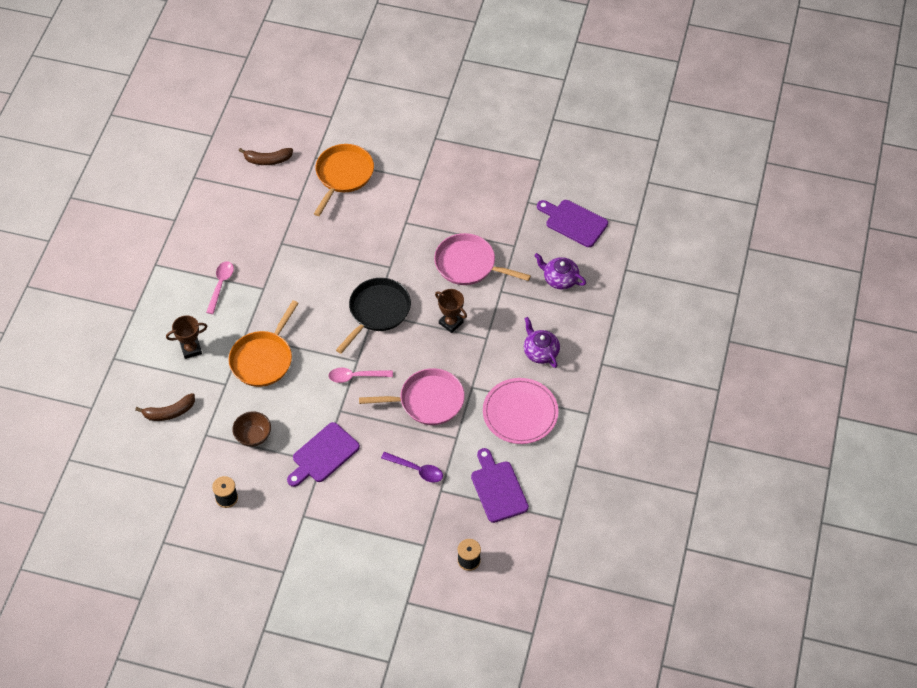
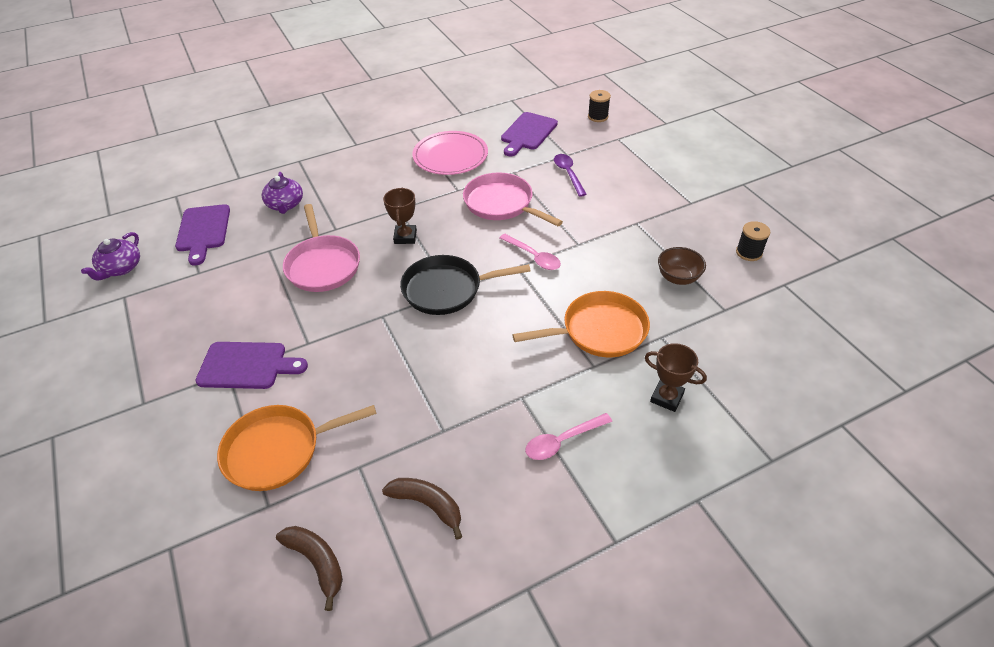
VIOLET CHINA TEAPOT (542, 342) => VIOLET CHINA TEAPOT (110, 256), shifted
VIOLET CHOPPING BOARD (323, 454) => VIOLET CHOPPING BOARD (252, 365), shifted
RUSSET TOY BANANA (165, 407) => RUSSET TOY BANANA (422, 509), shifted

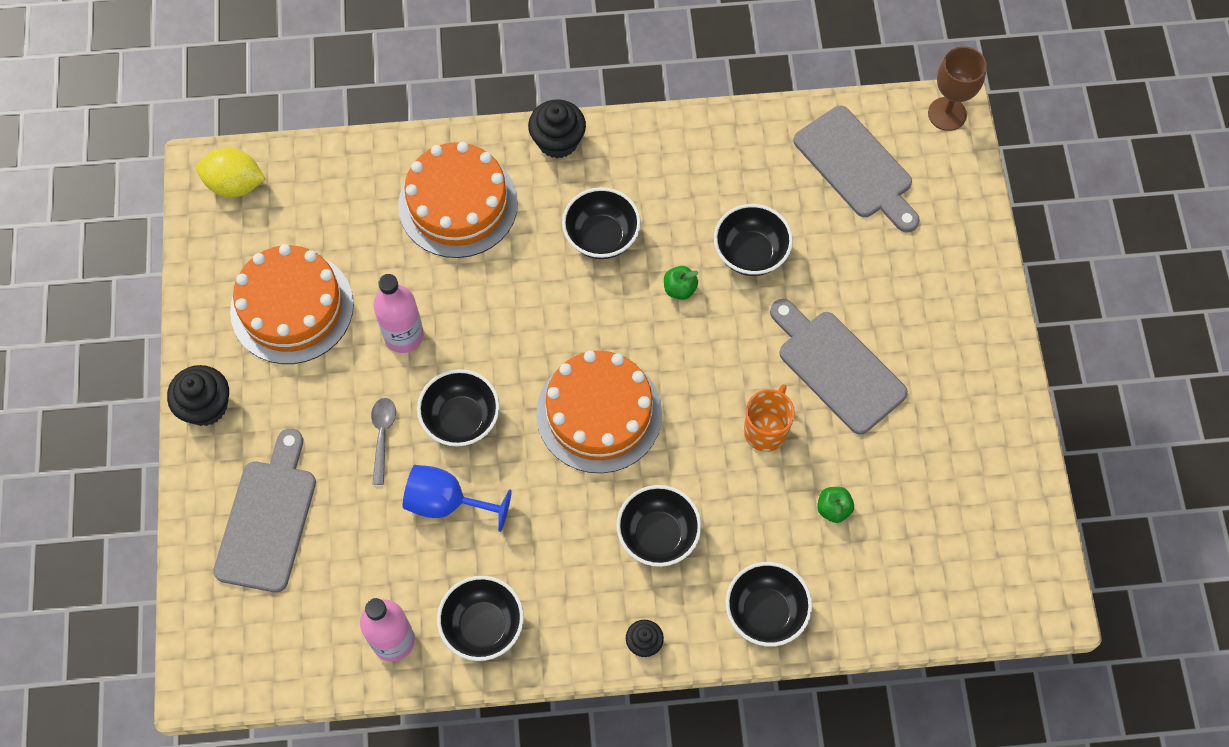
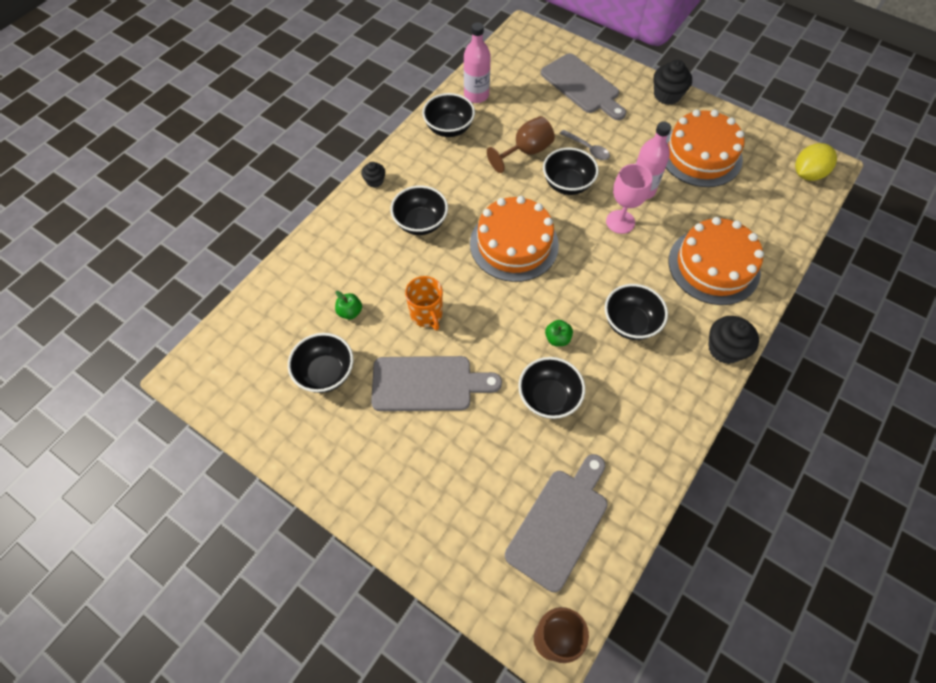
BLACK SERVING BOWL (769, 604) => BLACK SERVING BOWL (320, 363), shifted
BLUE WINE GLASS (457, 498) => RUSSET WINE GLASS (521, 144)
GREY CHOPPING BOARD (857, 169) => GREY CHOPPING BOARD (556, 523), 120 degrees clockwise
nothing => ROSE-PINK WINE GLASS (629, 199)

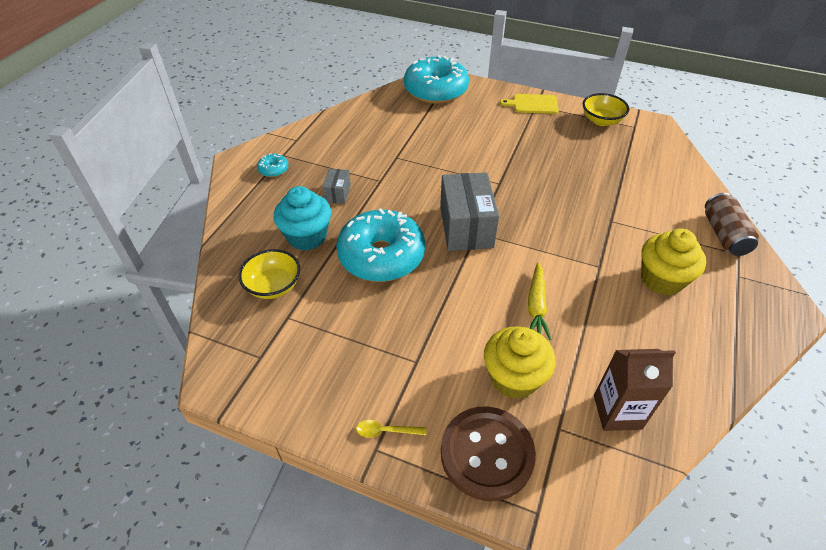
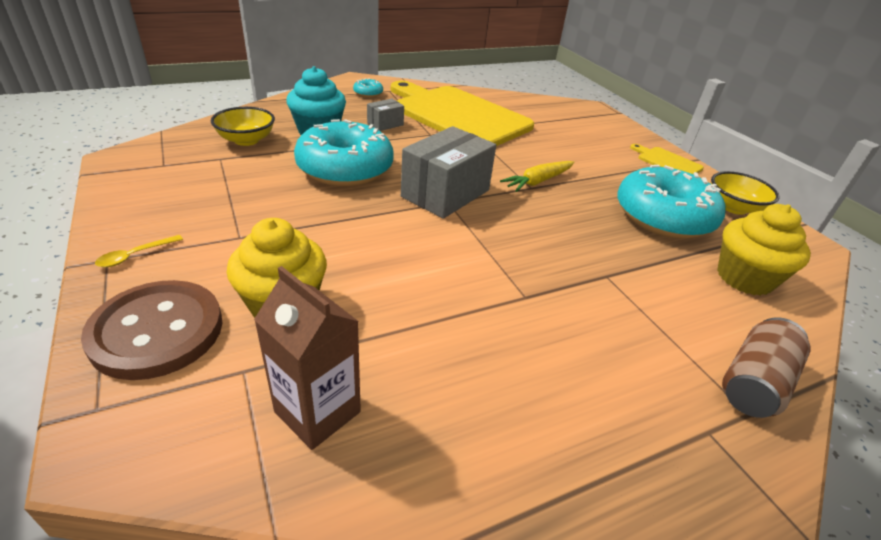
BRIGHT YELLOW TEASPOON (391, 429) => BRIGHT YELLOW TEASPOON (139, 251), 90 degrees counterclockwise
nothing => BRIGHT YELLOW CHOPPING BOARD (462, 113)
BRIGHT YELLOW ROOT VEGETABLE (540, 301) => BRIGHT YELLOW ROOT VEGETABLE (537, 176), shifted
AQUA DOUGHNUT (436, 79) => AQUA DOUGHNUT (671, 202), shifted
BRIGHT YELLOW CUPCAKE (673, 262) => BRIGHT YELLOW CUPCAKE (764, 250), shifted

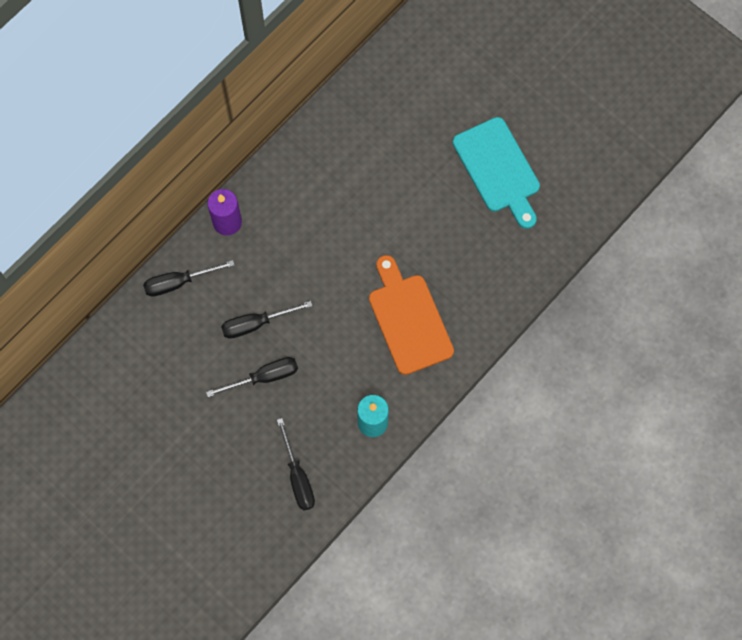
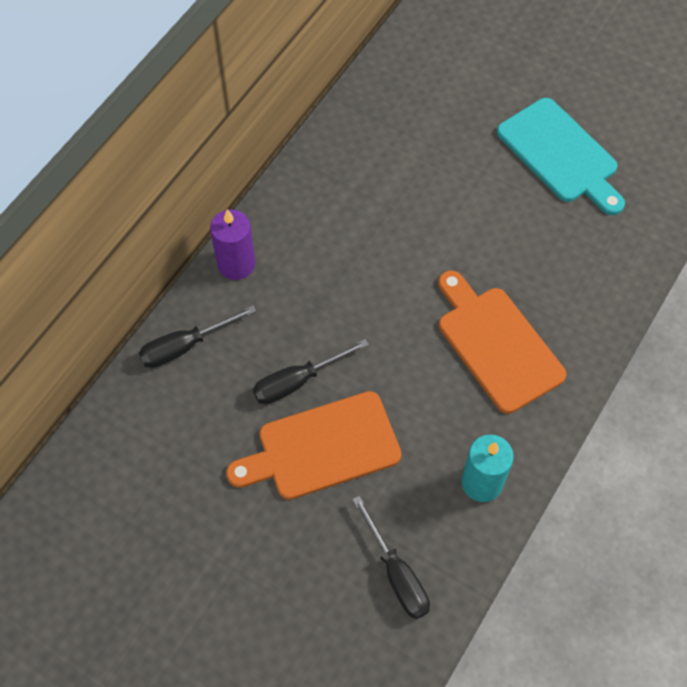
BLACK SCREWDRIVER (252, 377) => BRIGHT ORANGE CHOPPING BOARD (313, 445)

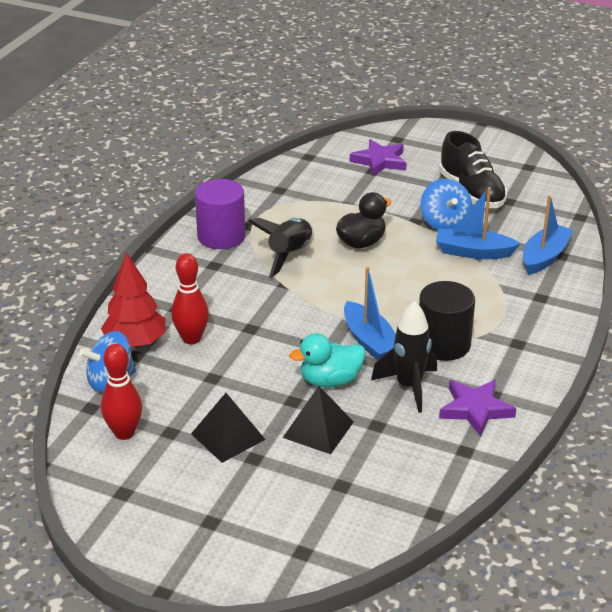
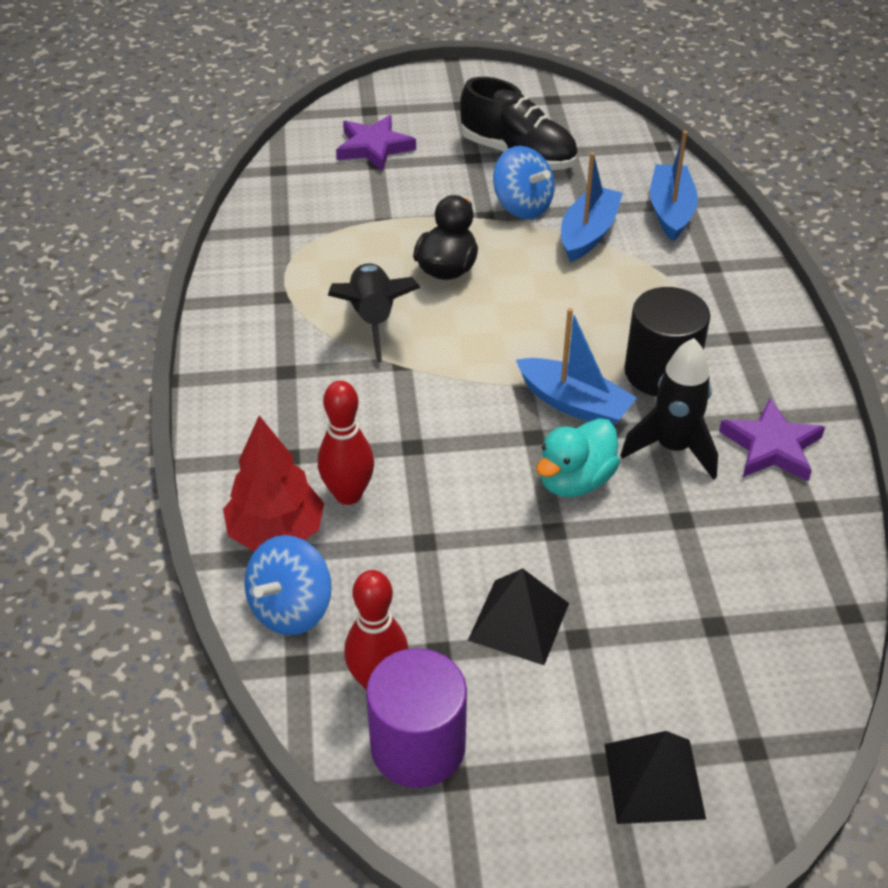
VIOLET CYLINDER (220, 214) => VIOLET CYLINDER (416, 718), shifted
BLUE TOY BOAT (478, 223) => BLUE TOY BOAT (592, 207), 135 degrees clockwise
BLACK PYRAMID (318, 420) => BLACK PYRAMID (655, 777), shifted

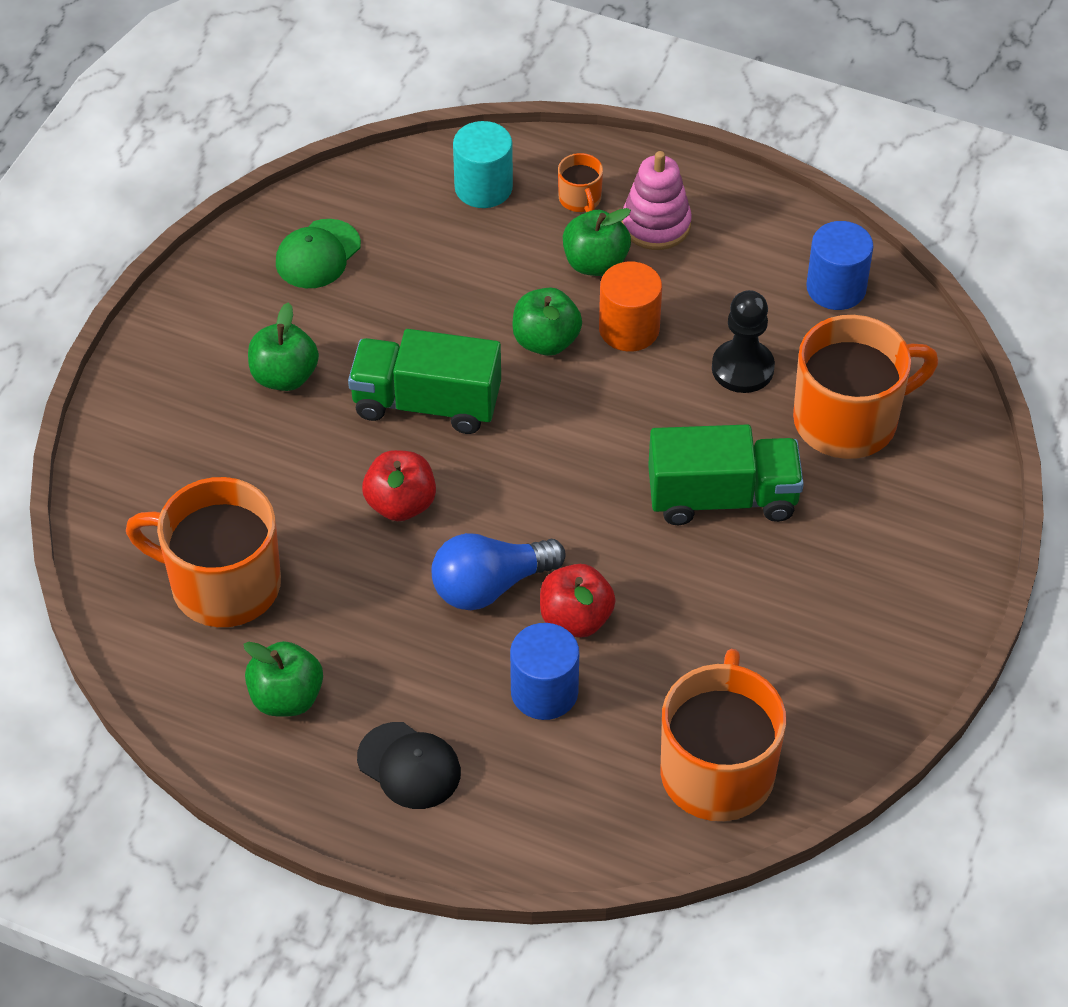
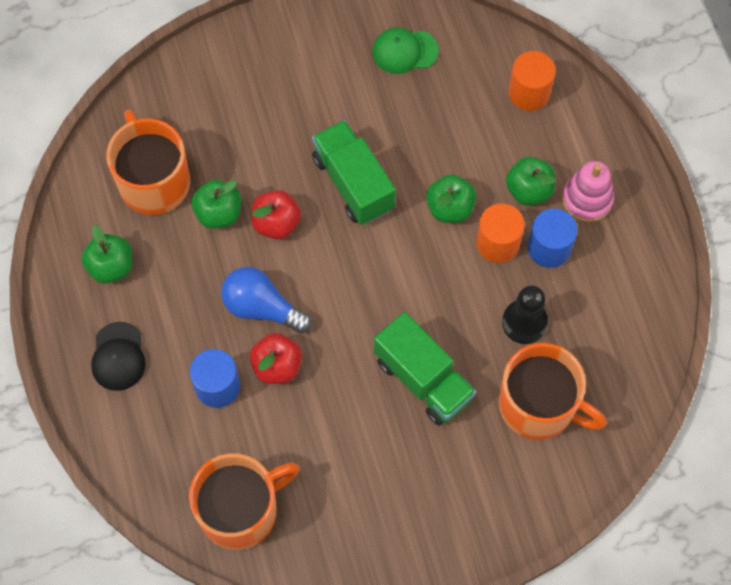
LEAF-GREEN APPLE FRUIT (283, 346) => LEAF-GREEN APPLE FRUIT (216, 204), shifted
AQUA CYLINDER (483, 164) => BRIGHT ORANGE CYLINDER (532, 81)
BLUE CYLINDER (839, 265) => BLUE CYLINDER (553, 238), shifted
BRIGHT ORANGE COFFEE MUG (580, 182) => nothing

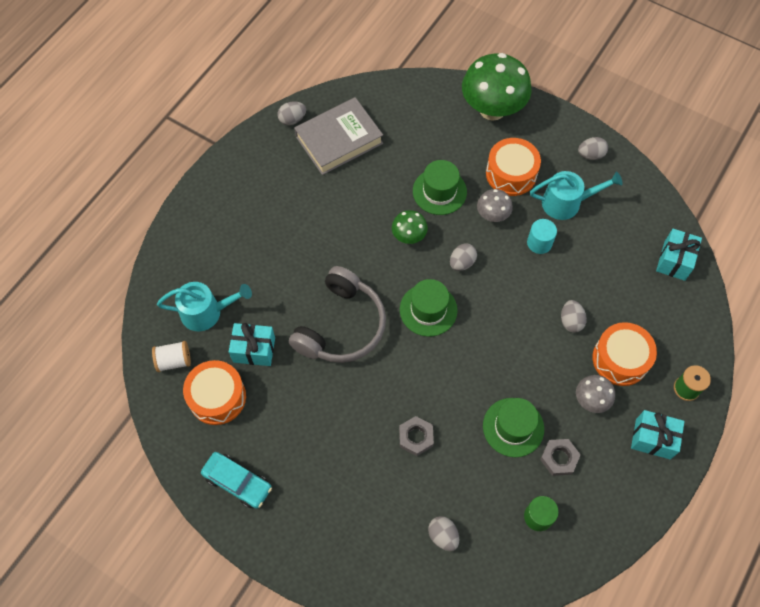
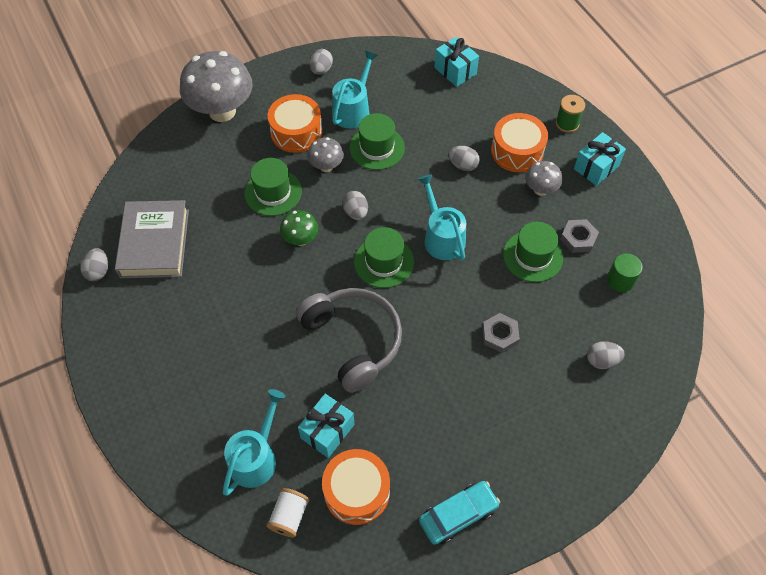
LEAF-GREEN MUSHROOM (497, 87) => GREY MUSHROOM (216, 86)
AQUA CYLINDER (542, 236) => LEAF-GREEN TALL HAT (377, 141)
nothing => AQUA WATERING CAN (442, 217)

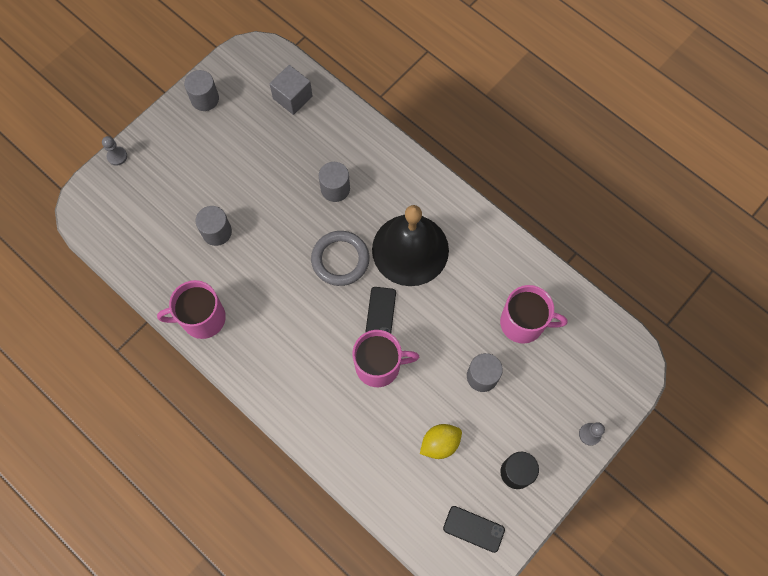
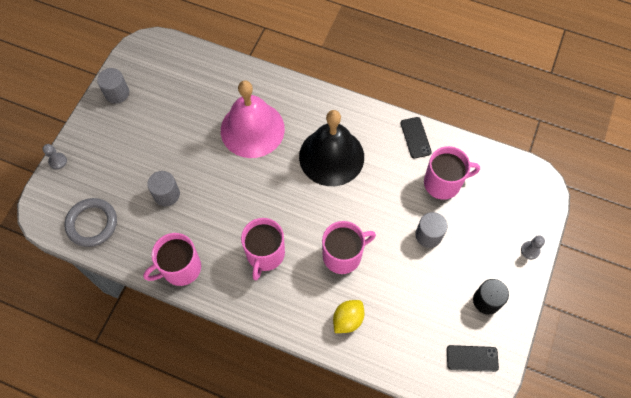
GREY RING (340, 258) => GREY RING (91, 222), shifted
GREY CYLINDER (334, 182) => ROSE-PINK HAND BELL (253, 119)
nothing => ROSE-PINK COFFEE MUG (263, 249)
BRIGHT YELLOW LEMON (441, 441) => BRIGHT YELLOW LEMON (348, 316), shifted
BLACK SMARTPHONE (380, 310) => BLACK SMARTPHONE (416, 137), shifted
GREY BLOCK (291, 90) => nothing

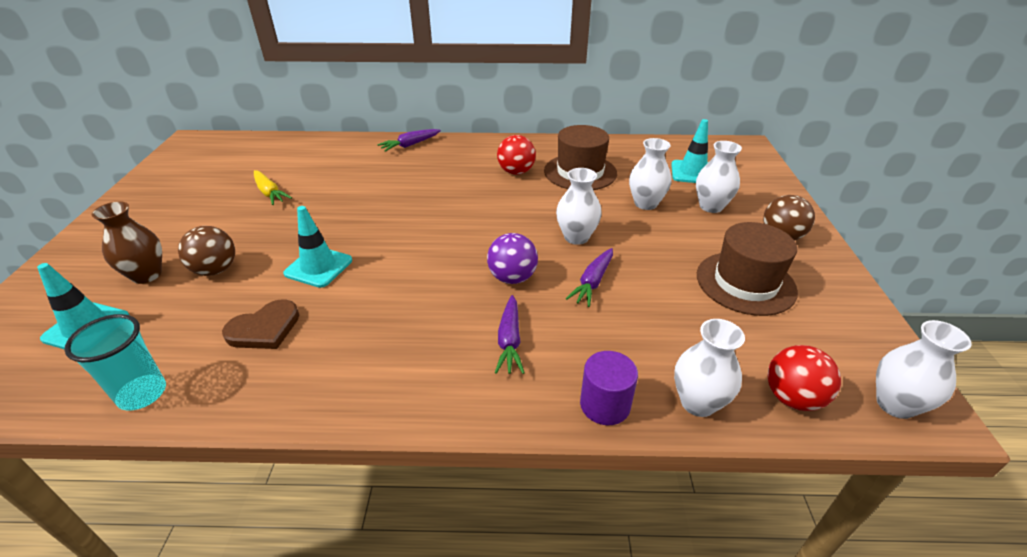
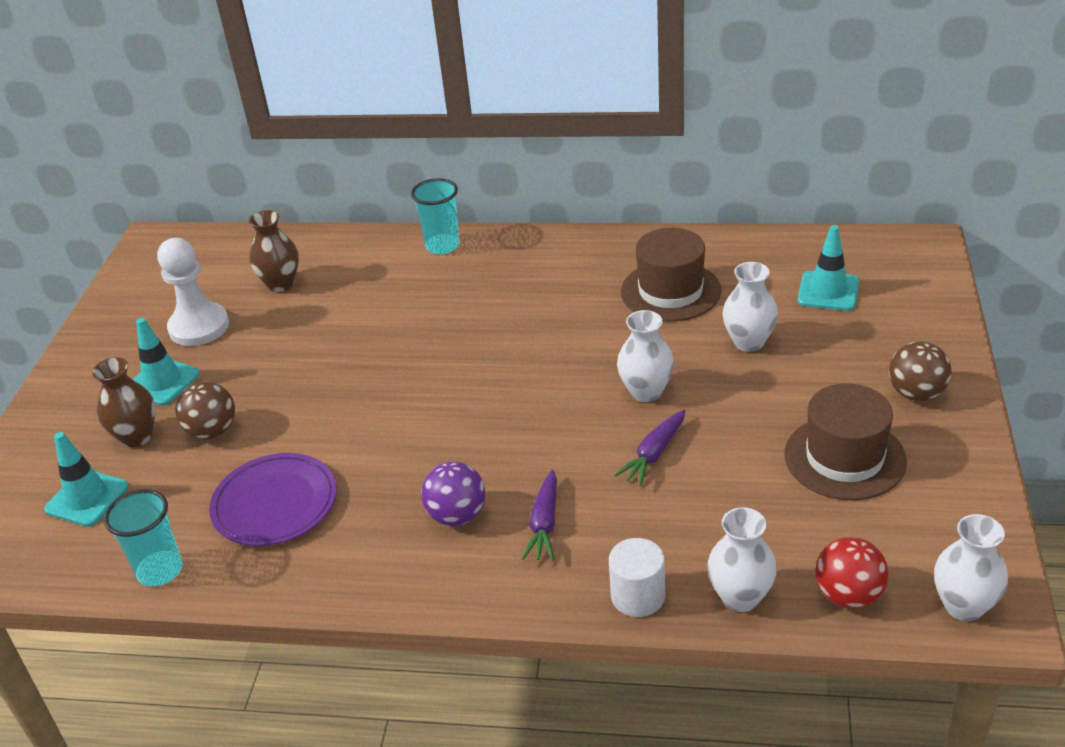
AQUA ROAD CONE (317, 247) => AQUA ROAD CONE (166, 362), shifted
nothing => SNOW-WHITE PAWN (193, 292)
RUSSET LOVE HEART (260, 324) => VIOLET DINNER PLATE (273, 499)
nothing => RUSSET VASE (273, 251)
VIOLET ROOT VEGETABLE (409, 140) => AQUA TUMBLER (435, 216)
VIOLET SPHERE (512, 258) => VIOLET SPHERE (453, 494), shifted
VIOLET CYLINDER (609, 388) => SNOW-WHITE CYLINDER (637, 577)
BRIGHT YELLOW ROOT VEGETABLE (273, 187) => nothing
SCARLET SPHERE (516, 155) => nothing
SNOW-WHITE VASE (719, 177) => nothing

